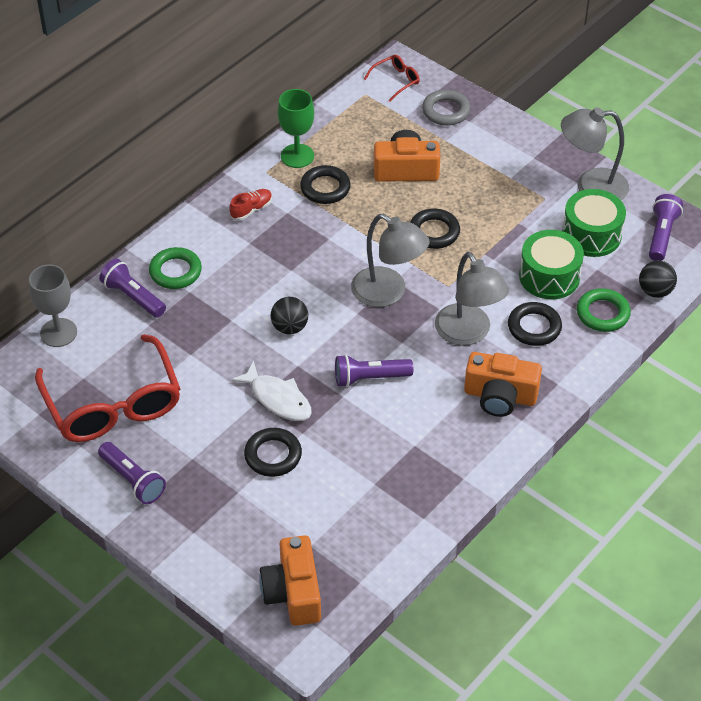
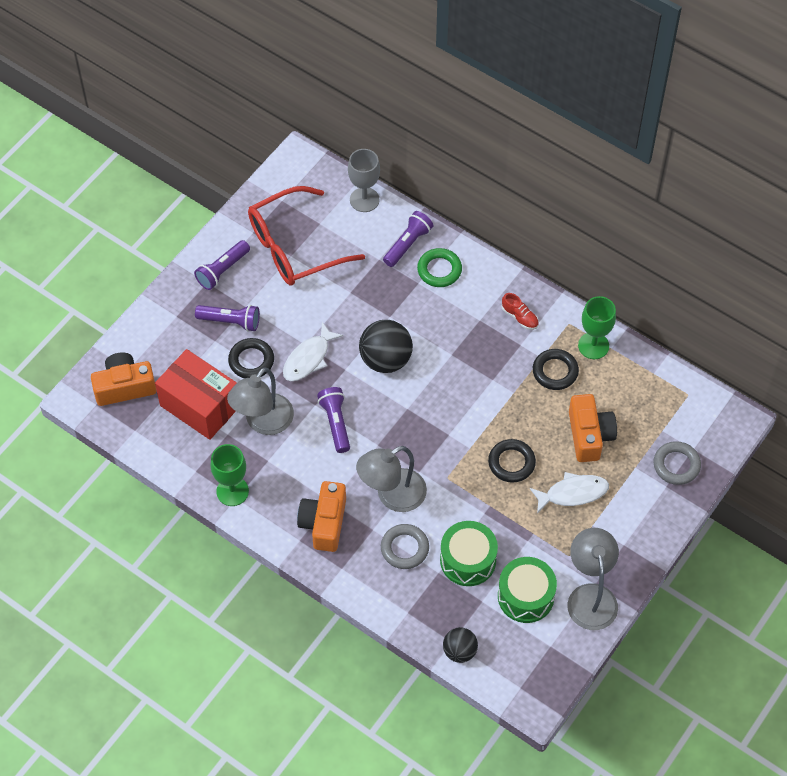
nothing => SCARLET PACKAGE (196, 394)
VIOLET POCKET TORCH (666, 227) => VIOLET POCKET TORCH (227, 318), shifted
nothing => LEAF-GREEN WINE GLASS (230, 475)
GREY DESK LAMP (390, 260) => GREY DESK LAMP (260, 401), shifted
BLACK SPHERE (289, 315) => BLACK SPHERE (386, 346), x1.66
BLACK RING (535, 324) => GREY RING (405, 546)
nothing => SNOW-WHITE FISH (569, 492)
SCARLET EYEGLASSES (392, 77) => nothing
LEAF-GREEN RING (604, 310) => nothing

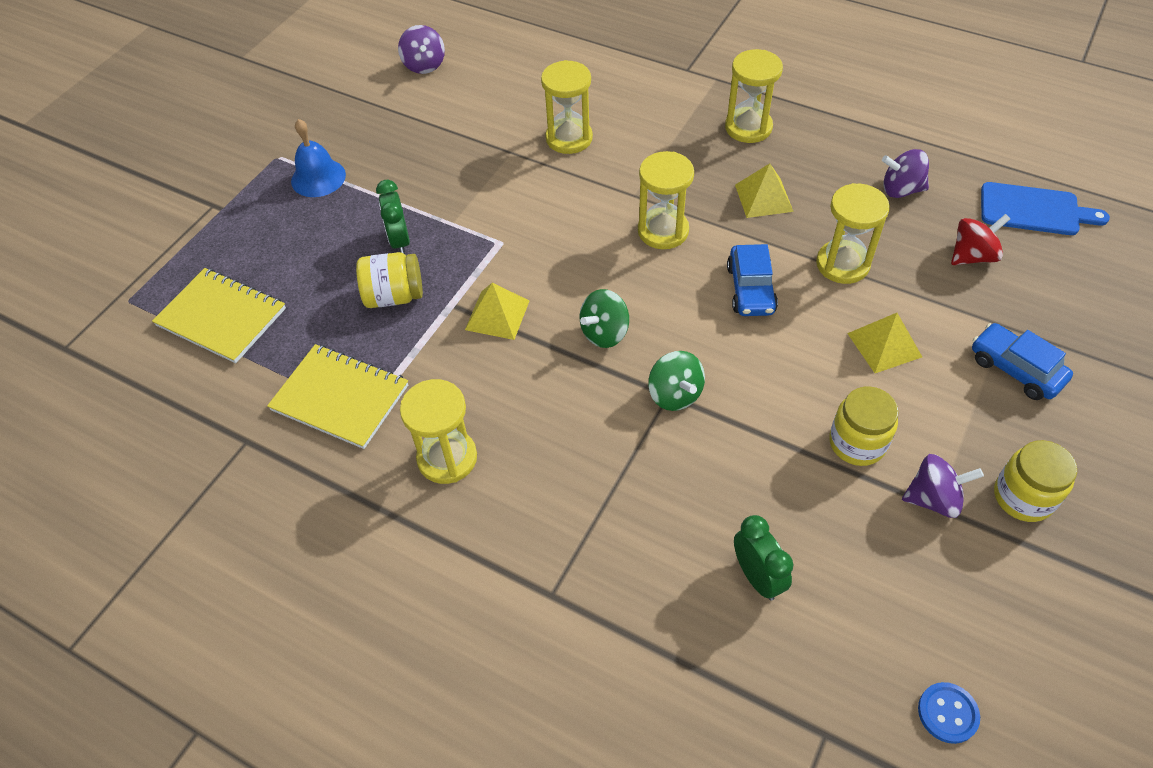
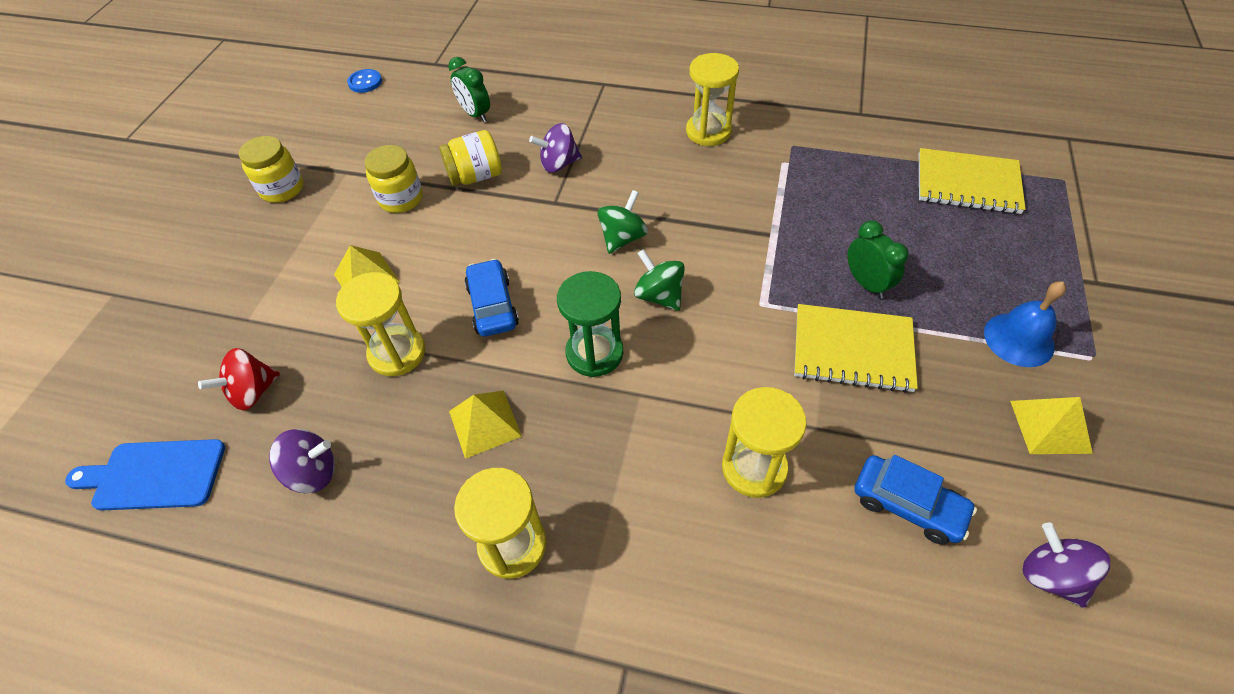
BRIGHT YELLOW JAM JAR (389, 280) => BRIGHT YELLOW JAM JAR (470, 158), shifted
VIOLET WHIRLIGIG (943, 486) => VIOLET WHIRLIGIG (555, 148), shifted
BRIGHT YELLOW HOURGLASS (666, 200) => LEAF-GREEN HOURGLASS (590, 324)
LEAF-GREEN WHIRLIGIG (676, 381) => LEAF-GREEN WHIRLIGIG (659, 280), shifted
BRIGHT YELLOW NOTEBOOK (337, 396) => BRIGHT YELLOW NOTEBOOK (856, 348), shifted
BLUE TOY CAR (1022, 361) => BLUE TOY CAR (915, 500), shifted
BRIGHT YELLOW PYRAMID (497, 311) => BRIGHT YELLOW PYRAMID (1051, 425), shifted

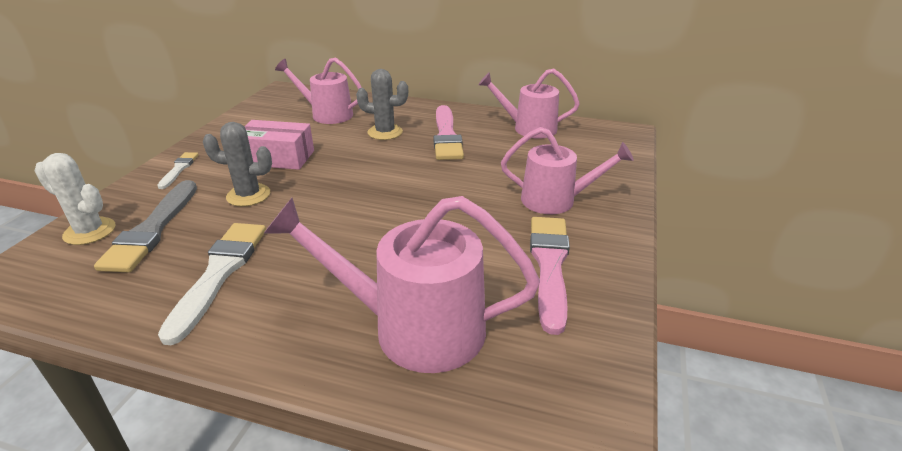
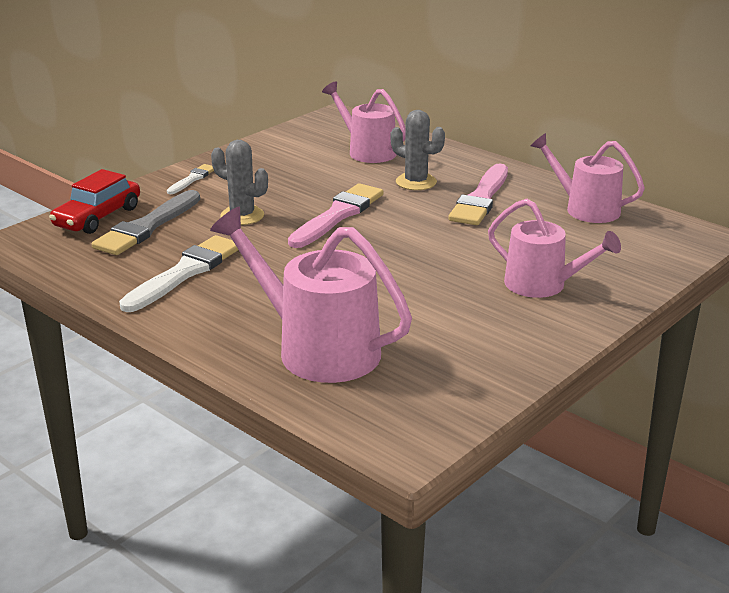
SNOW-WHITE CACTUS (75, 199) => SCARLET TOY CAR (94, 201)
ROSE-PINK PAINT BRUSH (550, 276) => ROSE-PINK PAINT BRUSH (336, 215), shifted
ROSE-PINK PACKAGE (279, 145) => nothing

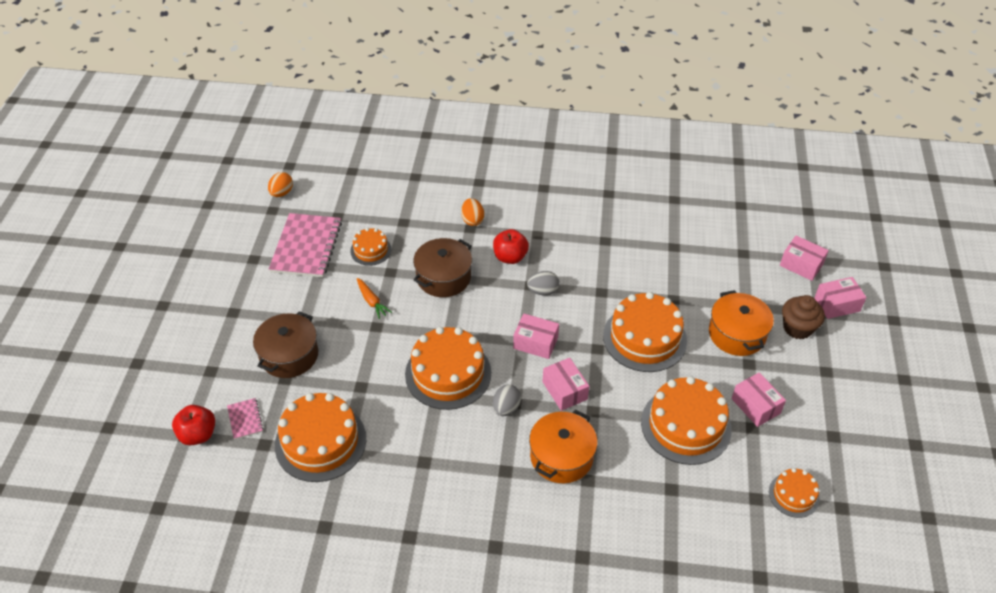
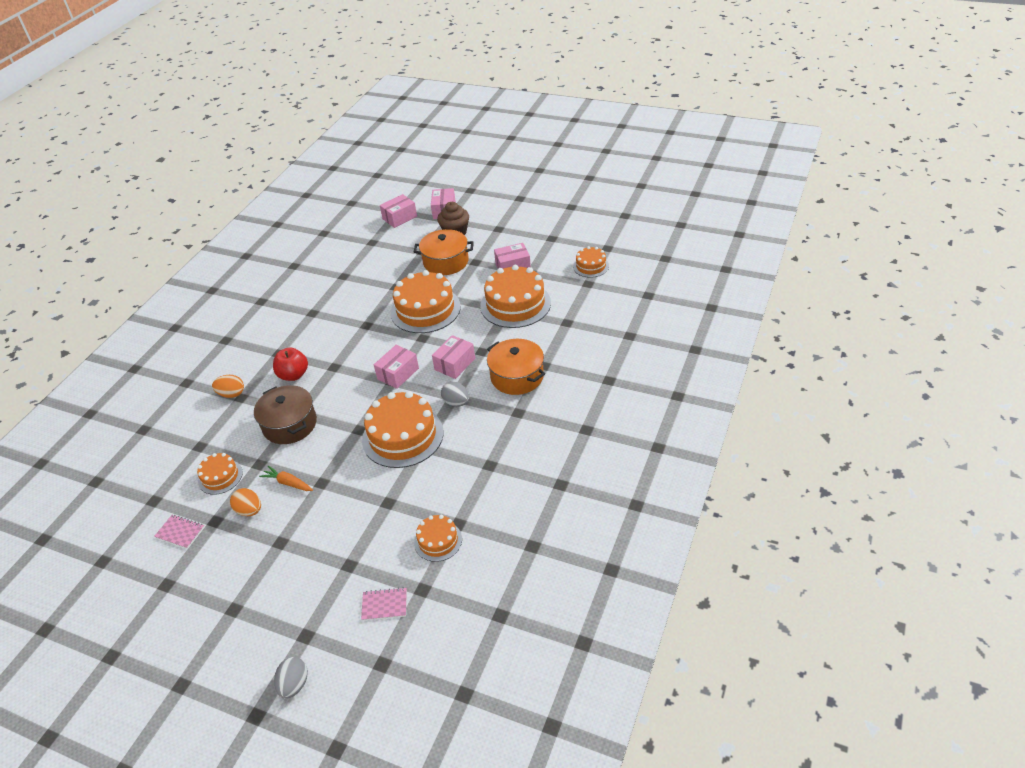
ROSE-PINK NOTEBOOK (305, 245) => ROSE-PINK NOTEBOOK (179, 532), x0.46
BRIGHT ORANGE EGG SHAPE (280, 184) => BRIGHT ORANGE EGG SHAPE (245, 502), shifted
BRIGHT ORANGE ROOT VEGETABLE (374, 298) => BRIGHT ORANGE ROOT VEGETABLE (286, 478), 135 degrees counterclockwise
GREY EGG SHAPE (543, 283) => GREY EGG SHAPE (291, 678), shifted
BRIGHT ORANGE LAYER CAKE (320, 437) => BRIGHT ORANGE LAYER CAKE (438, 538), x0.53
ROSE-PINK PACKAGE (565, 384) => ROSE-PINK PACKAGE (453, 357), 45 degrees counterclockwise
SCARLET APPLE FRUIT (193, 425) => nothing
RUSSET POT (285, 344) => nothing

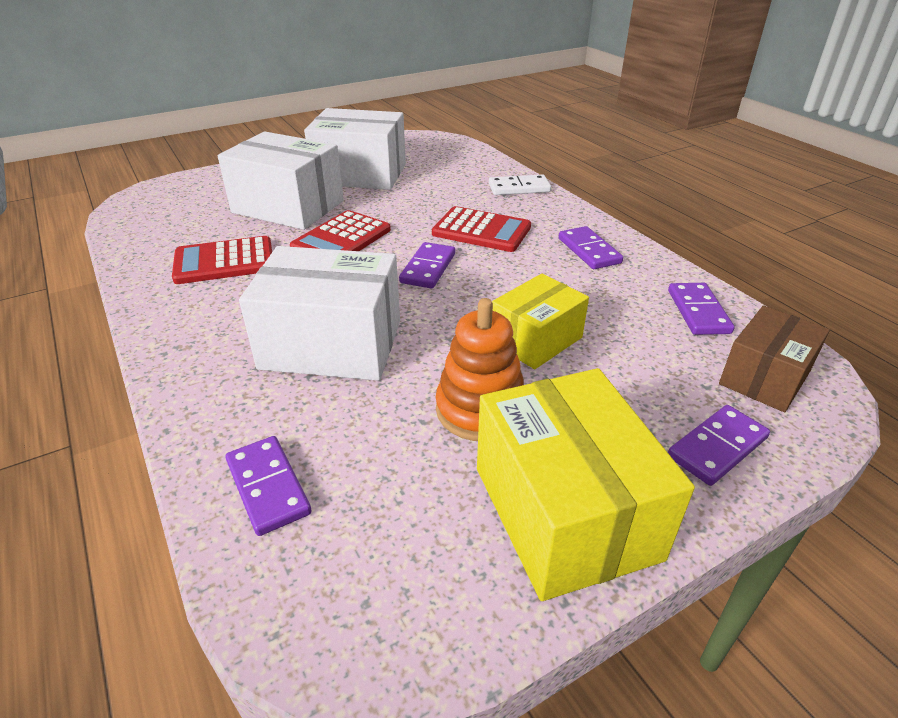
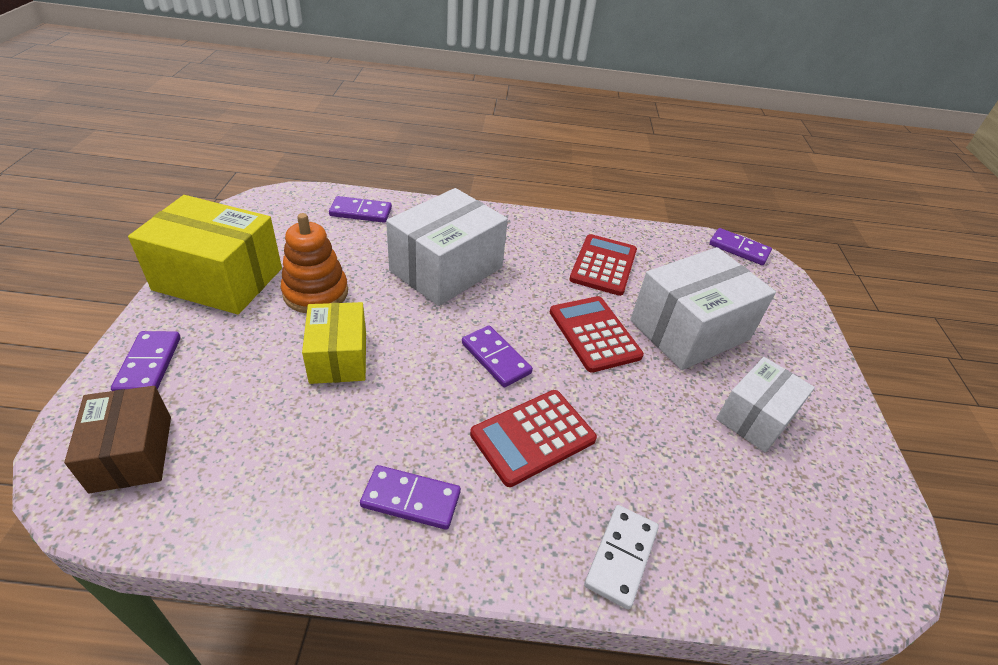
VIOLET DOMINO TILE (701, 309) => VIOLET DOMINO TILE (740, 246), shifted
SNOW-WHITE PACKAGE (355, 149) => SNOW-WHITE PACKAGE (765, 405), x0.62

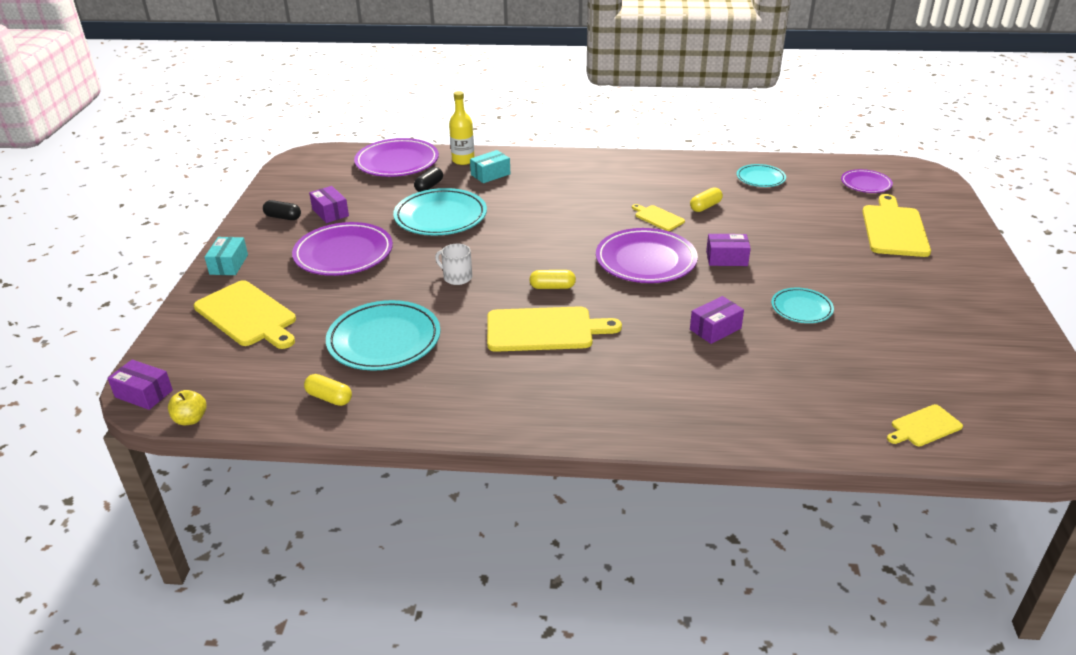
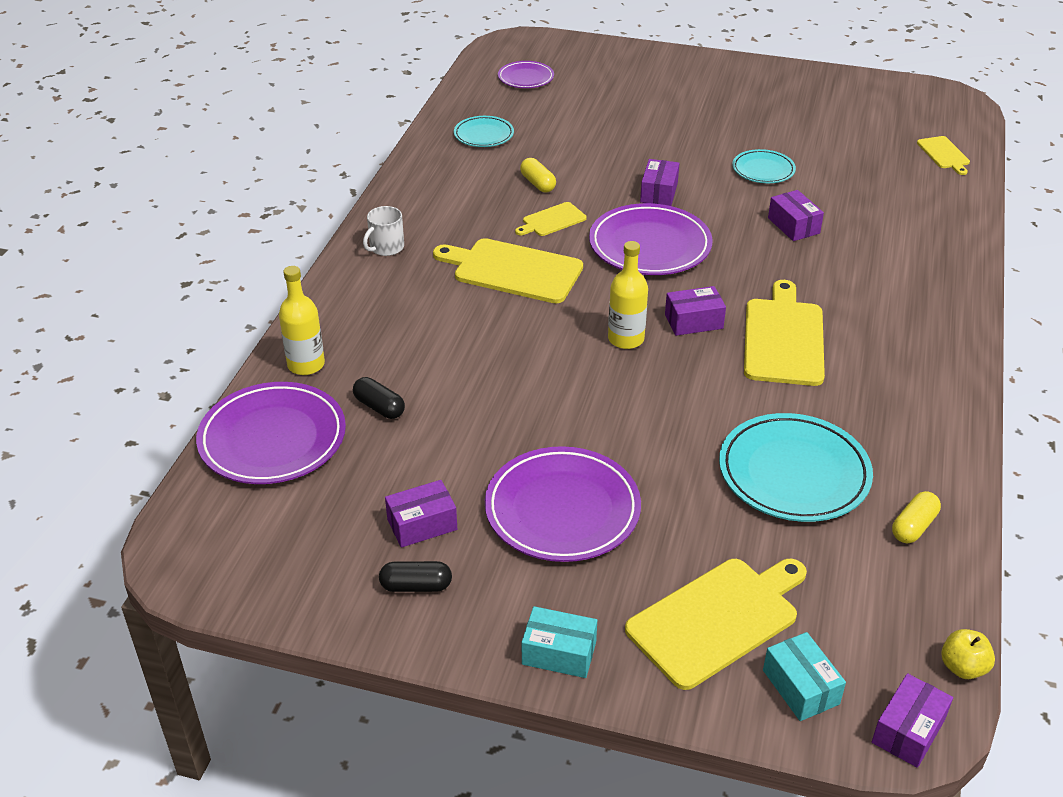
SNOW-WHITE COFFEE MUG (453, 264) => SNOW-WHITE COFFEE MUG (383, 231), shifted
BLACK CAPSULE (282, 210) => BLACK CAPSULE (415, 576), 60 degrees clockwise
BRIGHT YELLOW CHOPPING BOARD (896, 225) => BRIGHT YELLOW CHOPPING BOARD (508, 270), shifted
nothing => BRIGHT YELLOW DRINK BOTTLE (628, 295)
BRIGHT YELLOW CAPSULE (552, 279) => VIOLET PACKAGE (695, 311)
AQUA PACKAGE (490, 166) => AQUA PACKAGE (804, 676), shifted
AQUA DINNER PLATE (440, 212) => nothing

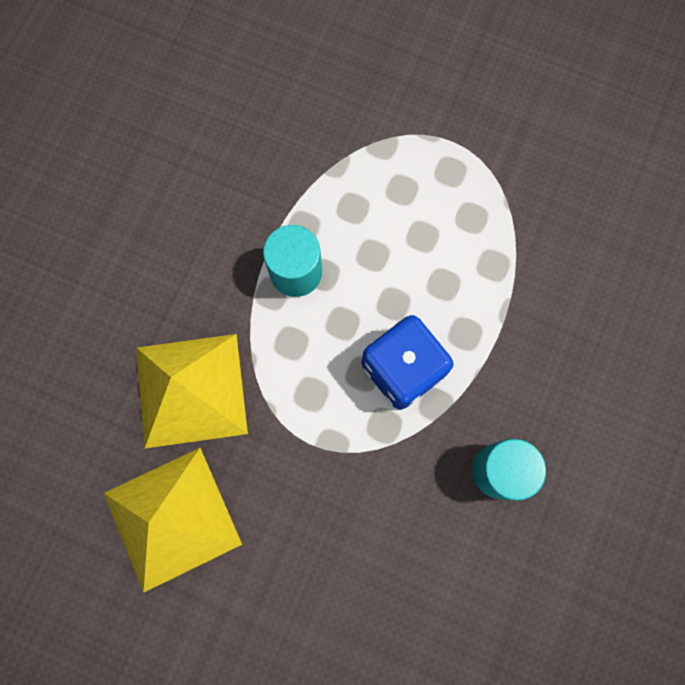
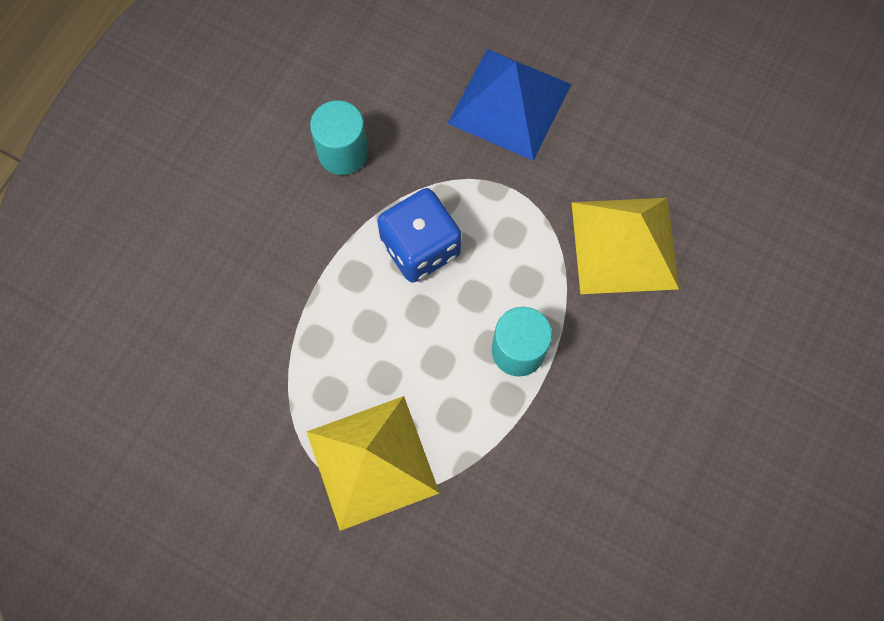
BRIGHT YELLOW PYRAMID (173, 520) => BRIGHT YELLOW PYRAMID (373, 463), shifted
nothing => BLUE PYRAMID (509, 105)

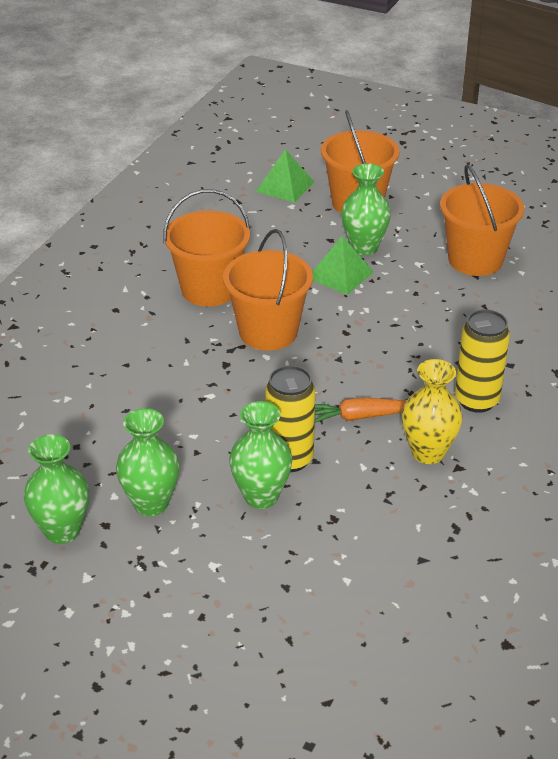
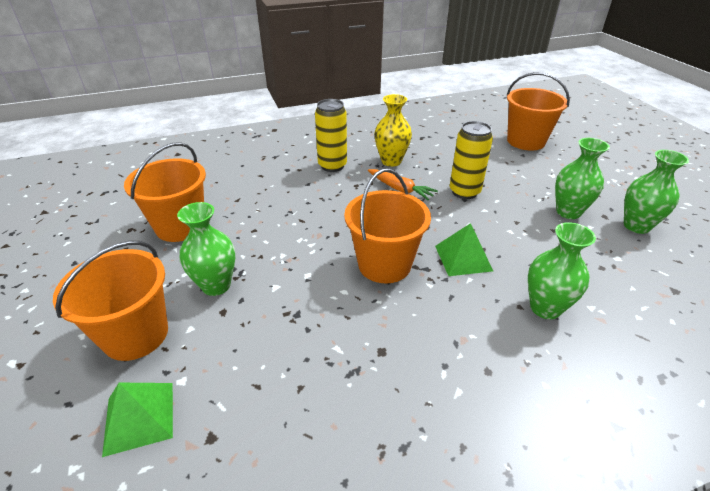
LEAF-GREEN PYRAMID (342, 265) => LEAF-GREEN PYRAMID (464, 249), shifted
BRIGHT ORANGE SAND BUCKET (206, 248) => BRIGHT ORANGE SAND BUCKET (538, 111), shifted
LEAF-GREEN VASE (260, 455) => LEAF-GREEN VASE (562, 270), shifted

